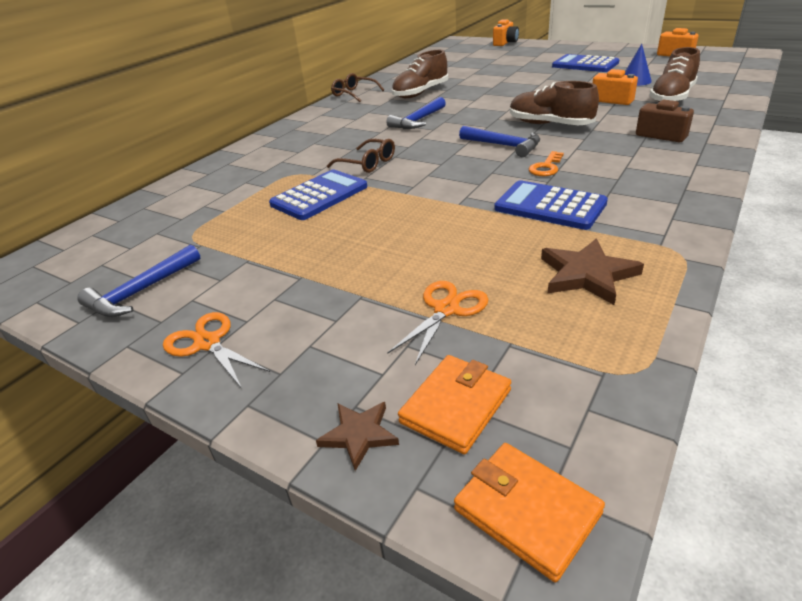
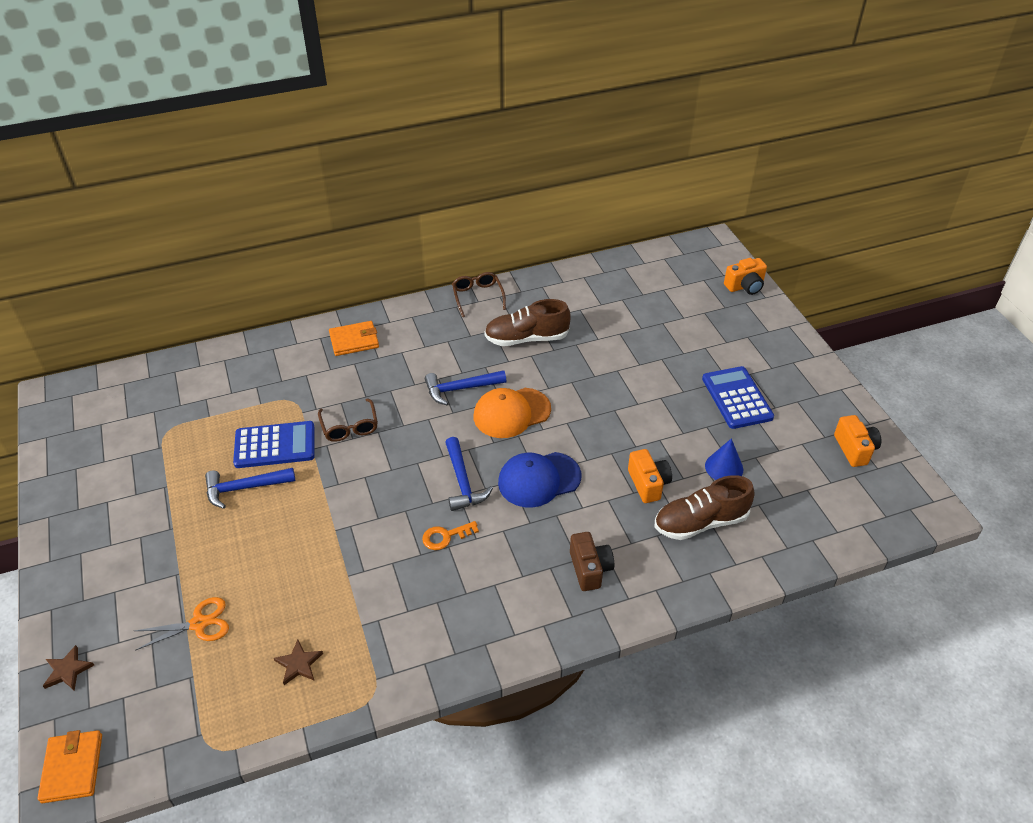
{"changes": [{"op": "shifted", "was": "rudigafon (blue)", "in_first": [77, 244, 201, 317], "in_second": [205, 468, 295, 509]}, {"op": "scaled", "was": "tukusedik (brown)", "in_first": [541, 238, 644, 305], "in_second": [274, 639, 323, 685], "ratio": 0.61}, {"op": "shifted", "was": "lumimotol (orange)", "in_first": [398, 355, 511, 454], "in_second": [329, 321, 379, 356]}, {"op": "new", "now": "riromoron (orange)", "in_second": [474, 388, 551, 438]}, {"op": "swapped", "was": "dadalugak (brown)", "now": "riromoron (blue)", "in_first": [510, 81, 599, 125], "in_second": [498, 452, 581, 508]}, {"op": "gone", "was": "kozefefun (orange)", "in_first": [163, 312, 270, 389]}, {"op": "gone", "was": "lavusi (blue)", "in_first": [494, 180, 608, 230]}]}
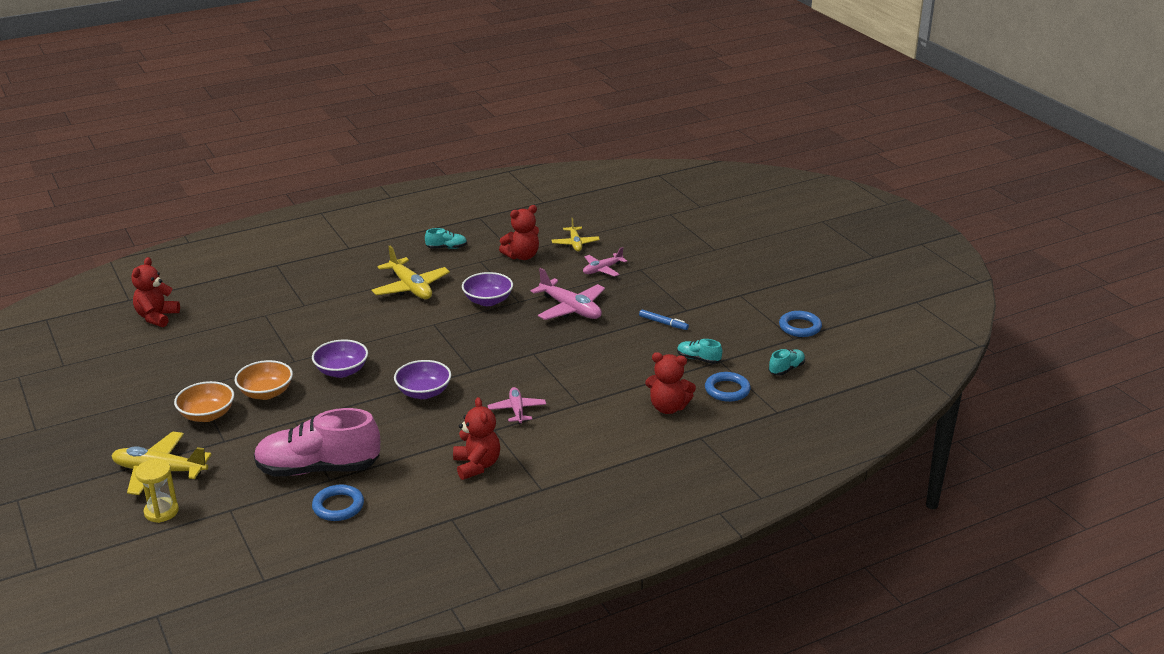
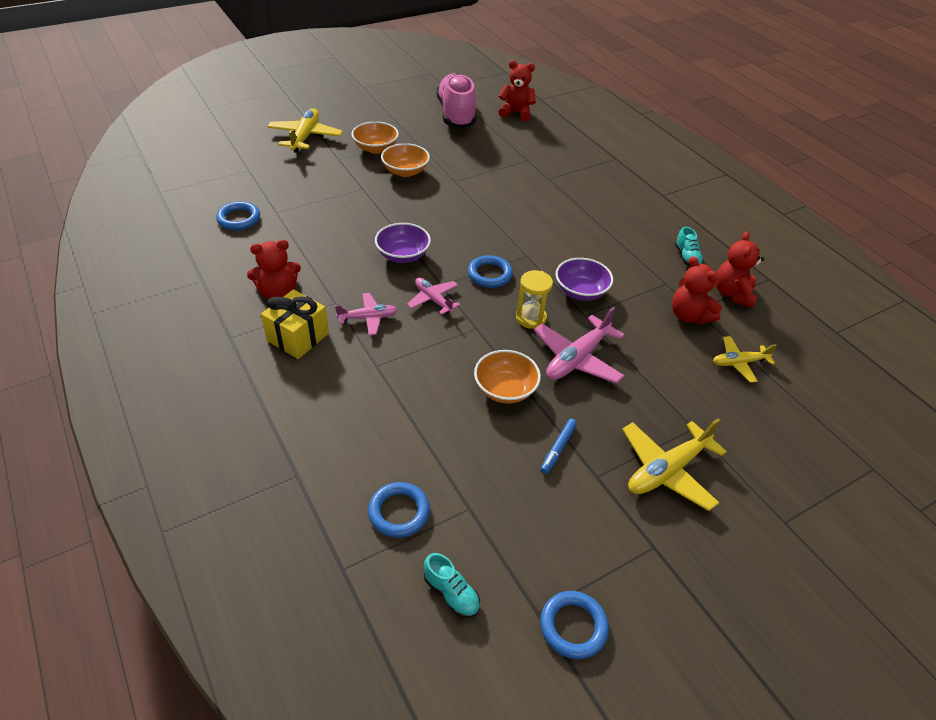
{"changes": [{"op": "new", "now": "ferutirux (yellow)", "in_second": [261, 289, 329, 359]}, {"op": "shifted", "was": "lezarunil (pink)", "in_first": [583, 247, 627, 277], "in_second": [407, 278, 460, 315]}, {"op": "shifted", "was": "dadalugak (pink)", "in_first": [254, 408, 380, 476], "in_second": [437, 73, 477, 128]}, {"op": "new", "now": "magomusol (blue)", "in_second": [468, 255, 513, 288]}, {"op": "new", "now": "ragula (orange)", "in_second": [474, 350, 541, 404]}, {"op": "shifted", "was": "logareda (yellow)", "in_first": [135, 459, 179, 523], "in_second": [516, 270, 553, 329]}, {"op": "shifted", "was": "lezarunil (yellow)", "in_first": [371, 246, 450, 299], "in_second": [622, 418, 727, 511]}, {"op": "shifted", "was": "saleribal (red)", "in_first": [645, 352, 696, 414], "in_second": [716, 231, 764, 308]}, {"op": "gone", "was": "ragula (purple)", "in_first": [312, 339, 368, 378]}, {"op": "gone", "was": "dadalugak (turquoise)", "in_first": [677, 339, 722, 364]}]}
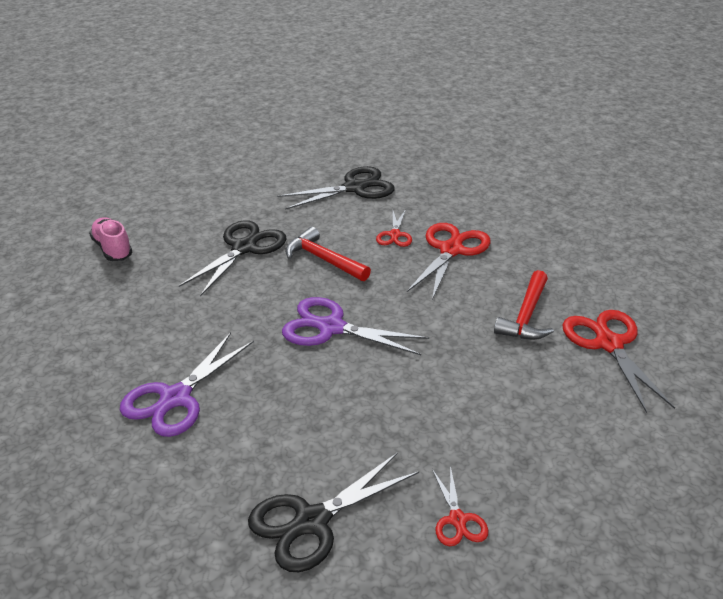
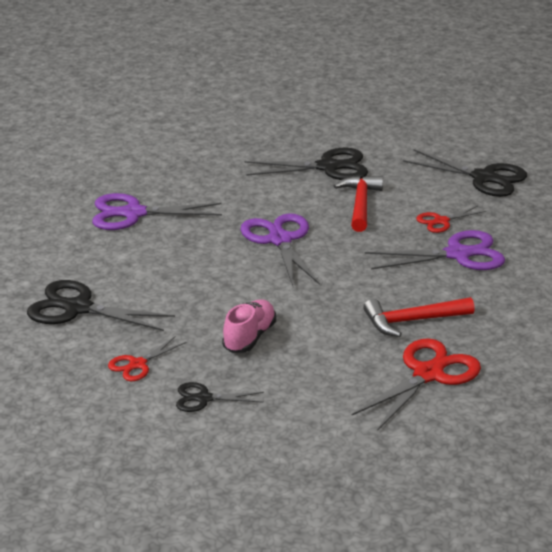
{"changes": [{"op": "new", "now": "kozefefun (black)", "in_second": [176, 382, 264, 412]}, {"op": "shifted", "was": "dadalugak (pink)", "in_first": [89, 217, 132, 261], "in_second": [222, 299, 276, 353]}, {"op": "repainted", "was": "kozefefun (red)", "now": "kozefefun (purple)", "in_first": [407, 223, 491, 300], "in_second": [365, 230, 505, 270]}]}
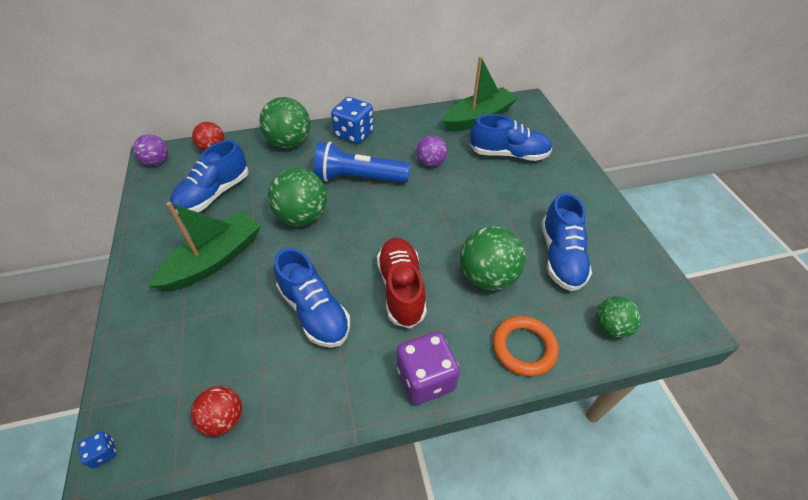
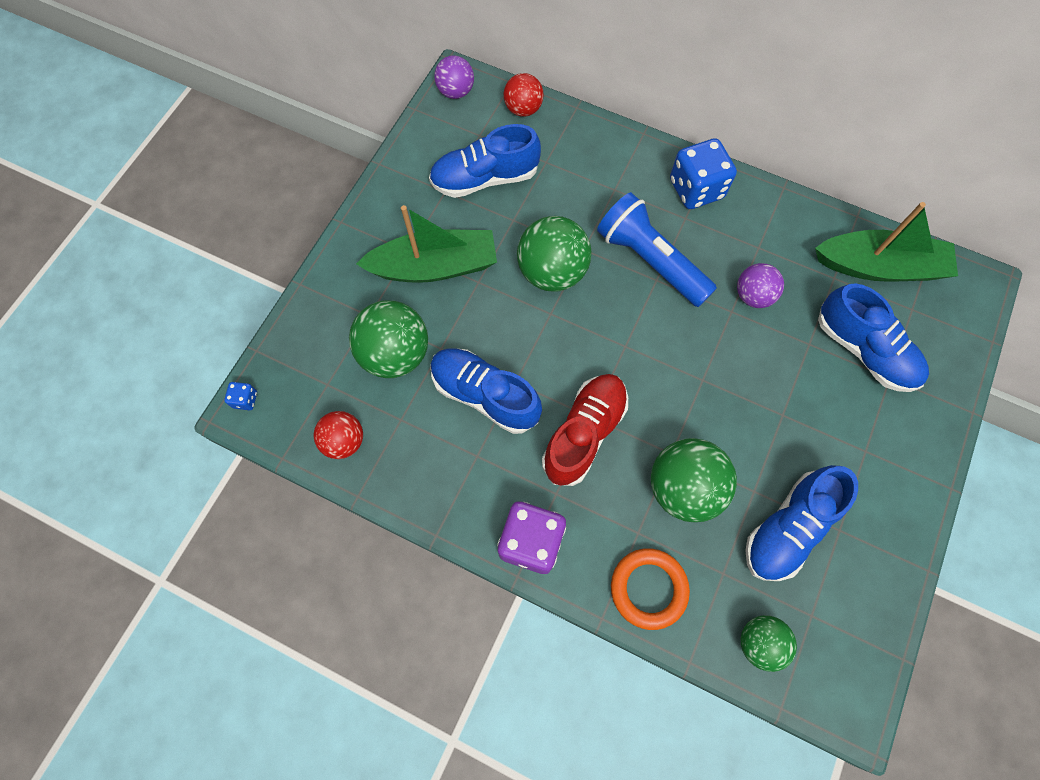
{"changes": [{"op": "shifted", "was": "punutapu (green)", "in_first": [259, 97, 310, 148], "in_second": [349, 300, 428, 378]}, {"op": "rotated", "was": "dadalugak (blue)", "in_first": [274, 248, 350, 348], "in_second": [431, 348, 542, 434], "clockwise": 120}]}
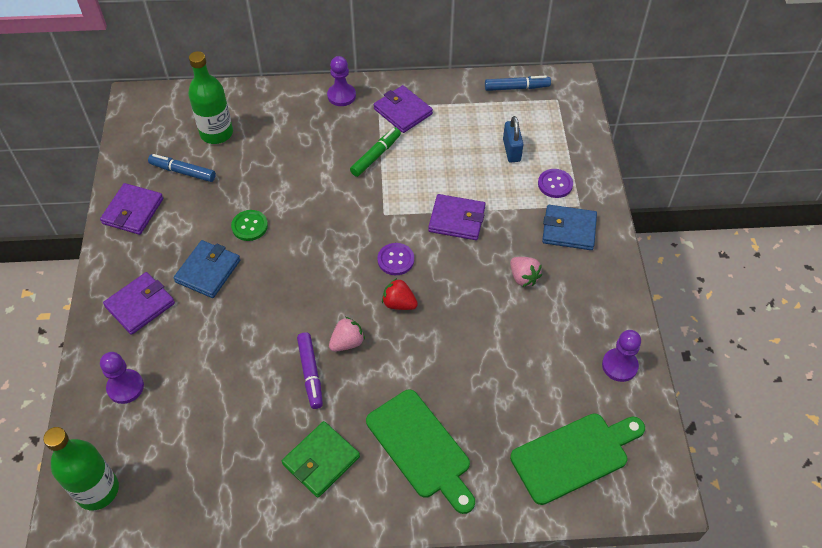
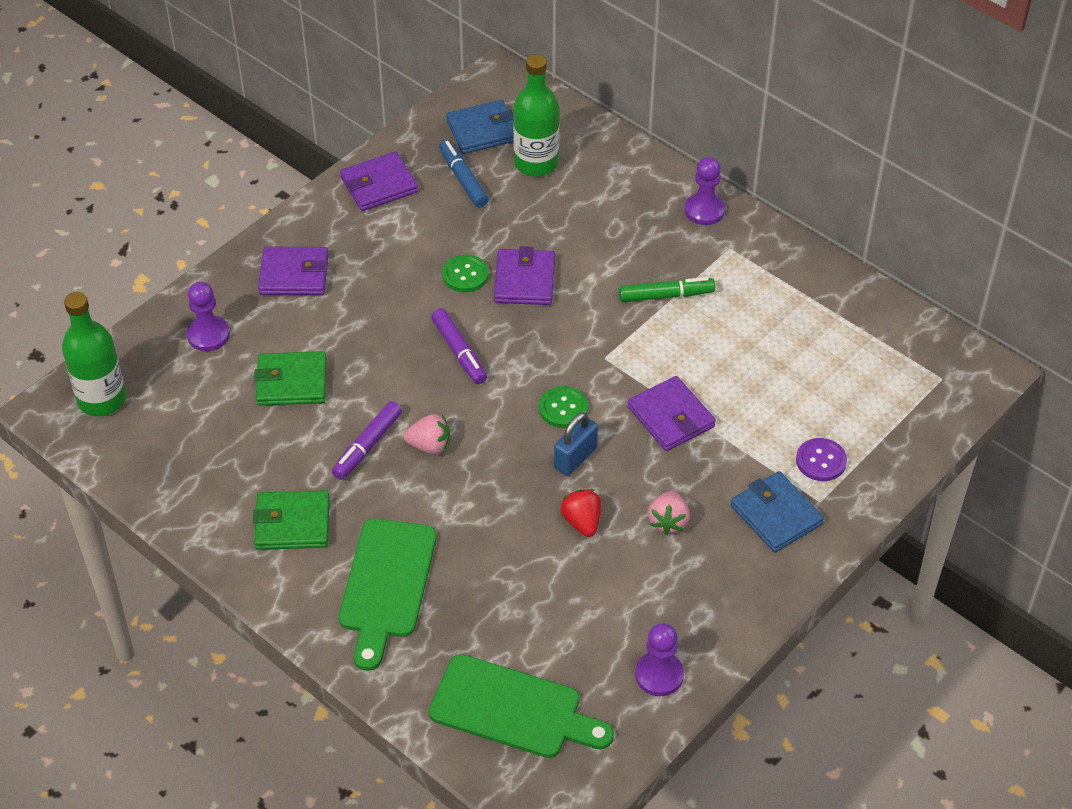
{"changes": [{"op": "new", "now": "lumimotol (green)", "in_second": [254, 351, 327, 406]}, {"op": "new", "now": "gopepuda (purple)", "in_second": [431, 308, 487, 384]}, {"op": "shifted", "was": "lumimotol (blue)", "in_first": [173, 240, 240, 298], "in_second": [446, 100, 514, 154]}, {"op": "shifted", "was": "lumimotol (purple)", "in_first": [373, 85, 433, 133], "in_second": [494, 246, 555, 305]}, {"op": "repainted", "was": "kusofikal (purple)", "now": "kusofikal (green)", "in_first": [378, 243, 414, 275], "in_second": [539, 386, 588, 428]}, {"op": "shifted", "was": "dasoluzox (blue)", "in_first": [503, 116, 524, 162], "in_second": [554, 412, 598, 476]}, {"op": "shifted", "was": "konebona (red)", "in_first": [382, 278, 418, 310], "in_second": [561, 489, 601, 537]}, {"op": "gone", "was": "gopepuda (blue)", "in_first": [485, 76, 551, 91]}]}
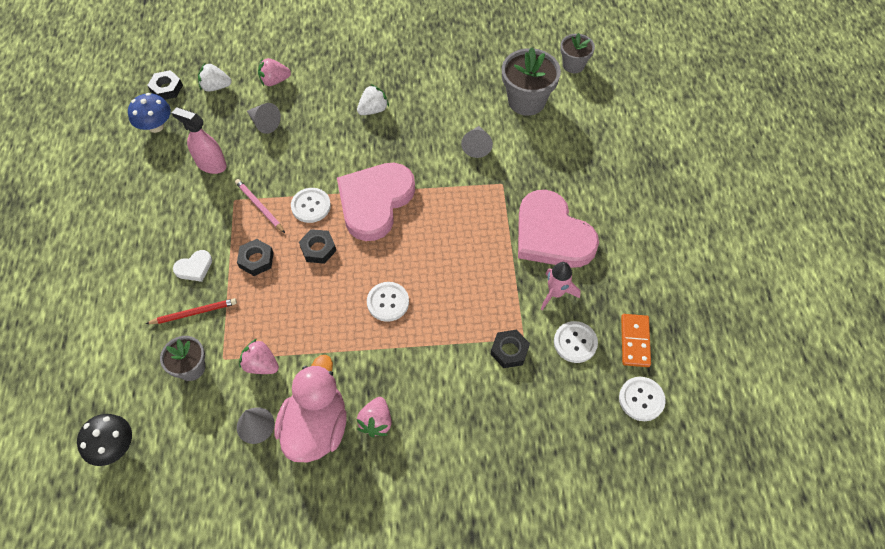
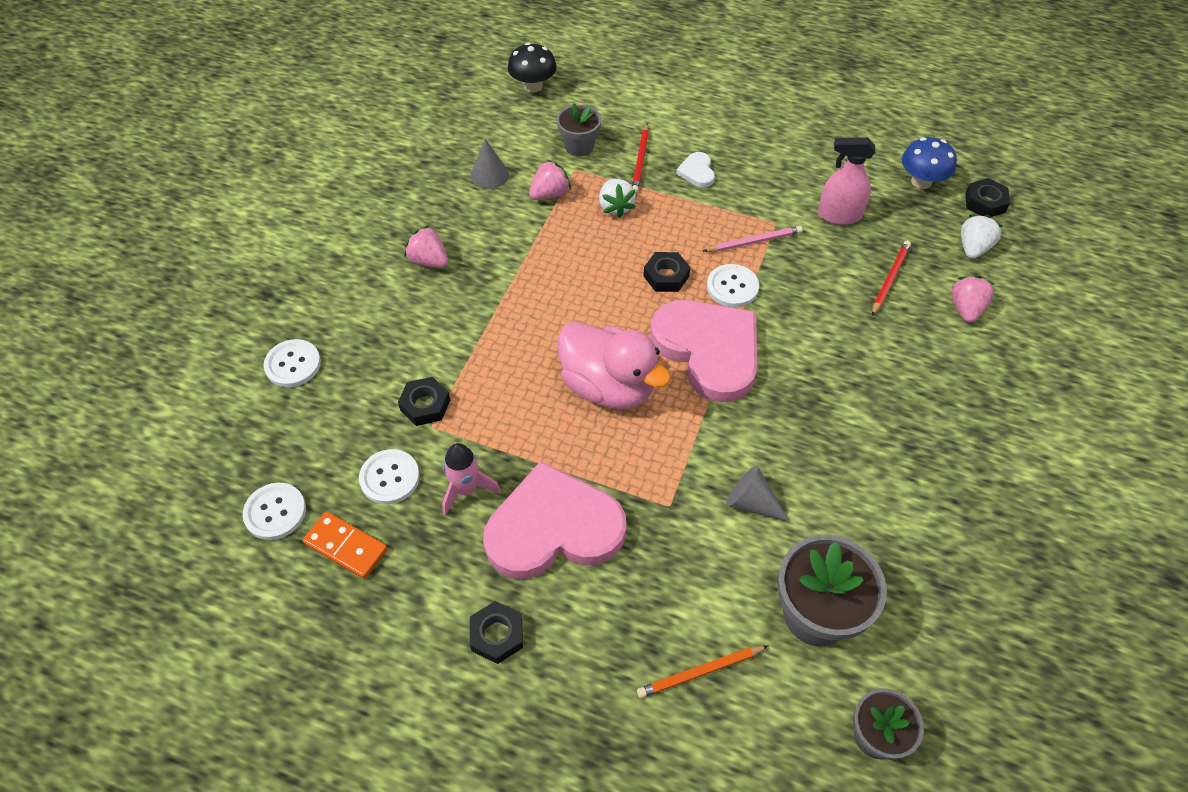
{"changes": [{"op": "shifted", "was": "kusofikal (white)", "in_first": [367, 282, 409, 322], "in_second": [264, 339, 321, 387]}, {"op": "shifted", "was": "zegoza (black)", "in_first": [237, 239, 274, 276], "in_second": [470, 601, 523, 664]}, {"op": "shifted", "was": "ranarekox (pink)", "in_first": [274, 355, 347, 462], "in_second": [558, 322, 671, 409]}, {"op": "shifted", "was": "konebona (white)", "in_first": [357, 84, 389, 115], "in_second": [599, 179, 636, 218]}, {"op": "new", "now": "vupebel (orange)", "in_second": [637, 646, 768, 698]}, {"op": "rotated", "was": "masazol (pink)", "in_first": [172, 107, 227, 174], "in_second": [818, 137, 875, 225], "clockwise": -135}, {"op": "swapped", "was": "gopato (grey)", "now": "vupebel (red)", "in_first": [247, 103, 281, 134], "in_second": [872, 241, 911, 316]}]}
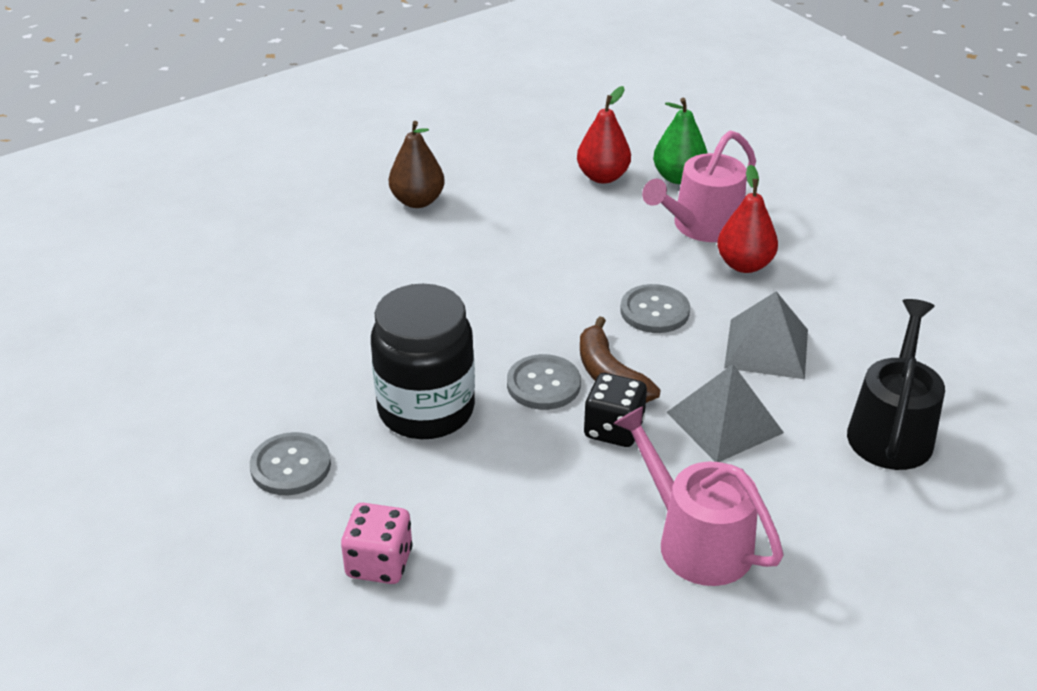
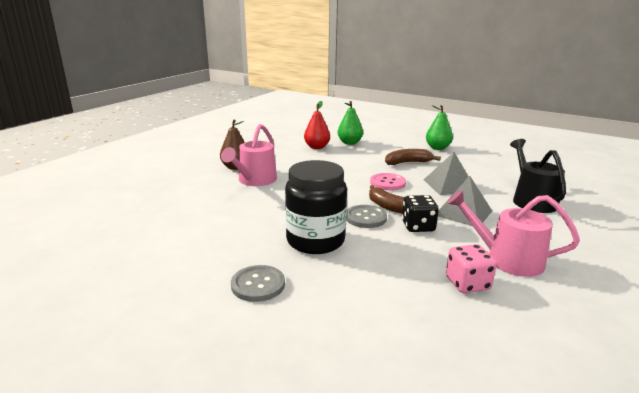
{"changes": [{"op": "shifted", "was": "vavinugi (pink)", "in_first": [642, 131, 756, 242], "in_second": [221, 124, 277, 186]}, {"op": "repainted", "was": "kusofikal (grey)", "now": "kusofikal (pink)", "in_first": [620, 284, 690, 333], "in_second": [370, 173, 406, 191]}, {"op": "swapped", "was": "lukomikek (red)", "now": "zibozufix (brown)", "in_first": [717, 164, 778, 273], "in_second": [385, 149, 441, 165]}, {"op": "new", "now": "lukomikek (green)", "in_second": [426, 105, 453, 150]}, {"op": "shifted", "was": "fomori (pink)", "in_first": [341, 503, 413, 584], "in_second": [446, 244, 497, 293]}]}
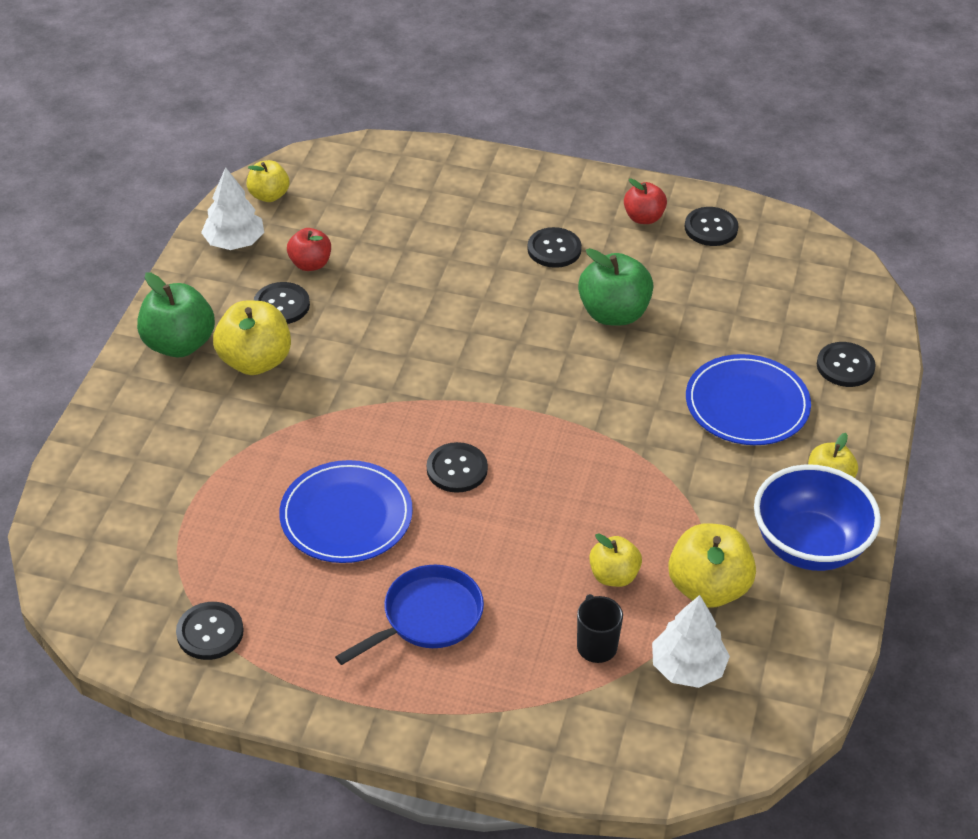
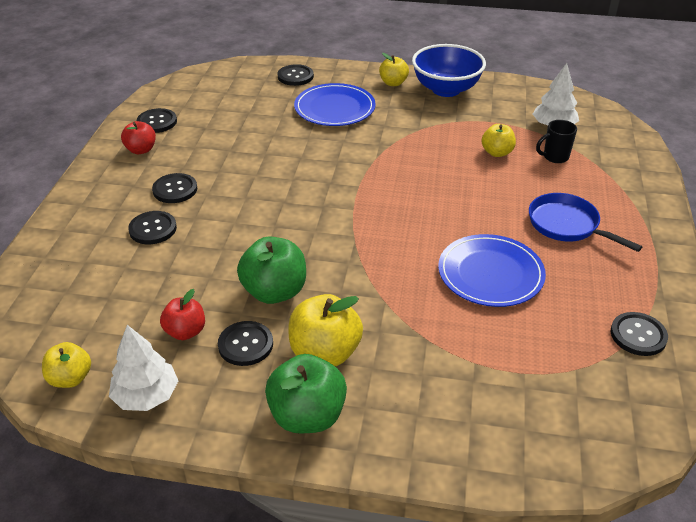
{"changes": [{"op": "shifted", "was": "kusofikal (black)", "in_first": [427, 442, 488, 493], "in_second": [128, 211, 177, 244]}, {"op": "shifted", "was": "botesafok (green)", "in_first": [578, 248, 654, 326], "in_second": [237, 237, 306, 304]}, {"op": "gone", "was": "botesafok (yellow)", "in_first": [668, 523, 756, 608]}]}
